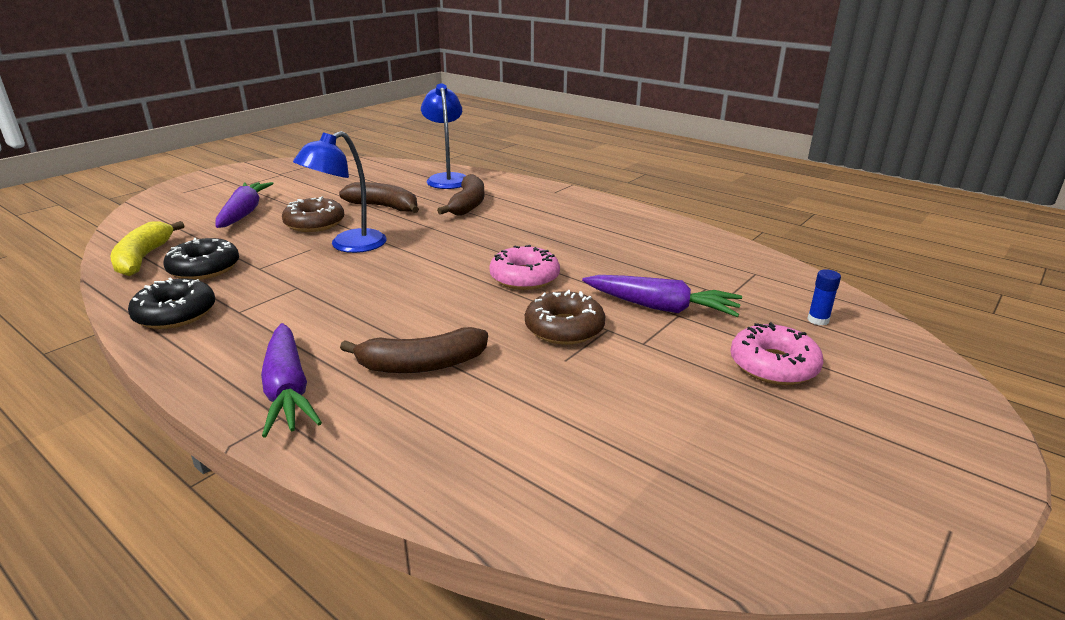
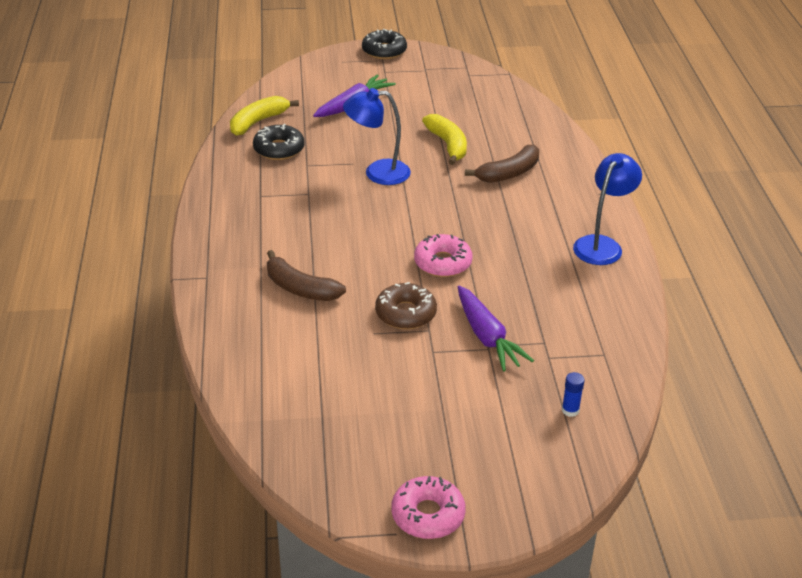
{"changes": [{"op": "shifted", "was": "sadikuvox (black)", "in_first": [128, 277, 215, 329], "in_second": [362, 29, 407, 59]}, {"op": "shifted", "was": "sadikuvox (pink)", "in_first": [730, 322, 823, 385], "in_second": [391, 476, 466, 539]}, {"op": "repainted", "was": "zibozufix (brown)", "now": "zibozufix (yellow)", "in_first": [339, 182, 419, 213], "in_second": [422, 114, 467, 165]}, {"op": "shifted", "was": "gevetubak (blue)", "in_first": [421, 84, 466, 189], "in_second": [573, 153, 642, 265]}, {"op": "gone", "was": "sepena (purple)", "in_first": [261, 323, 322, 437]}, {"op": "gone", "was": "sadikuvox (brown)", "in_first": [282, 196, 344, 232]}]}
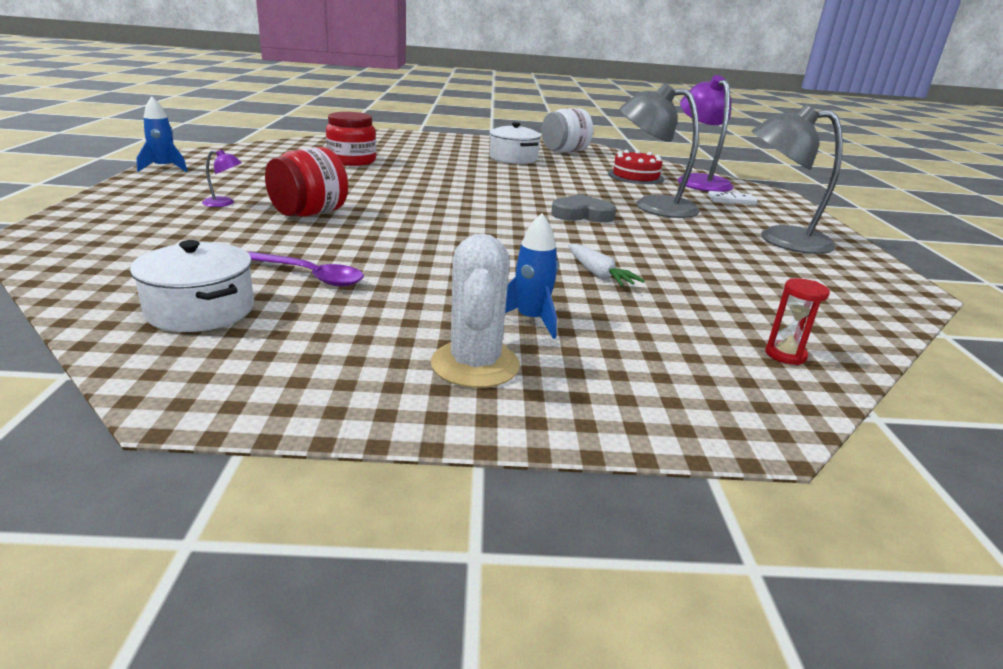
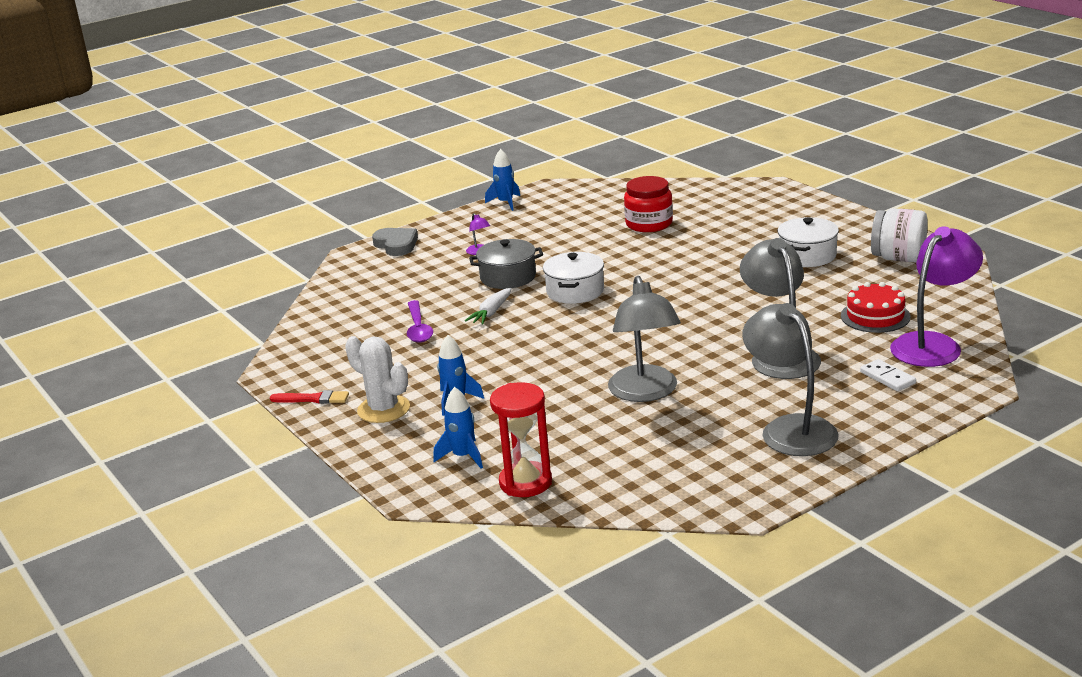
{"changes": [{"op": "new", "now": "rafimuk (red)", "in_second": [270, 390, 349, 404]}, {"op": "rotated", "was": "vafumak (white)", "in_first": [431, 234, 520, 388], "in_second": [345, 336, 410, 423], "clockwise": 75}, {"op": "shifted", "was": "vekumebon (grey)", "in_first": [551, 194, 616, 223], "in_second": [372, 228, 418, 256]}, {"op": "new", "now": "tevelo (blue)", "in_second": [433, 387, 483, 469]}, {"op": "shifted", "was": "sepena (white)", "in_first": [569, 244, 645, 287], "in_second": [465, 288, 512, 324]}, {"op": "swapped", "was": "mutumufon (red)", "now": "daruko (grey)", "in_first": [265, 147, 348, 217], "in_second": [469, 239, 543, 289]}, {"op": "scaled", "was": "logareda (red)", "in_first": [765, 278, 830, 365], "in_second": [490, 382, 552, 497], "ratio": 1.86}, {"op": "shifted", "was": "daruko (white)", "in_first": [130, 240, 254, 332], "in_second": [543, 252, 604, 304]}, {"op": "new", "now": "gevetubak (grey)", "in_second": [608, 276, 681, 402]}]}
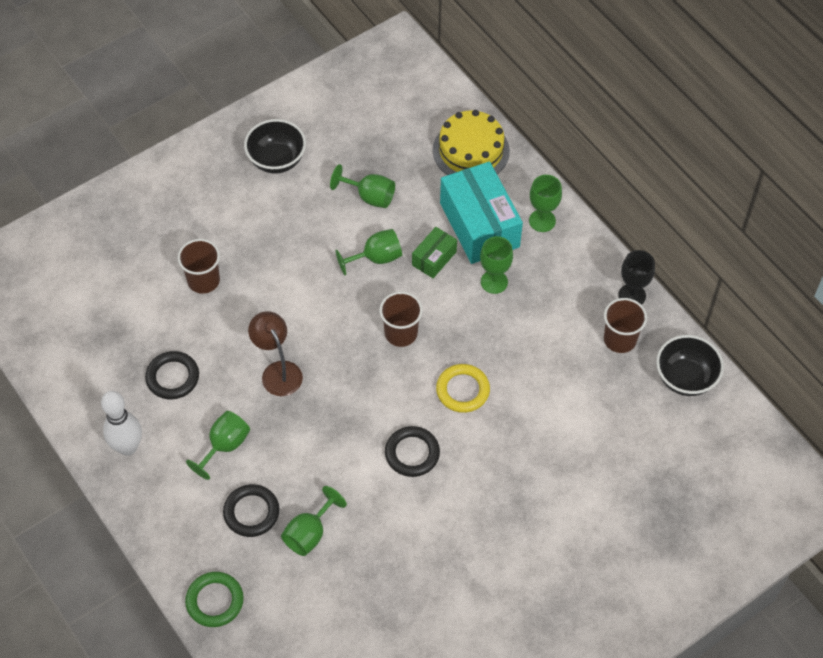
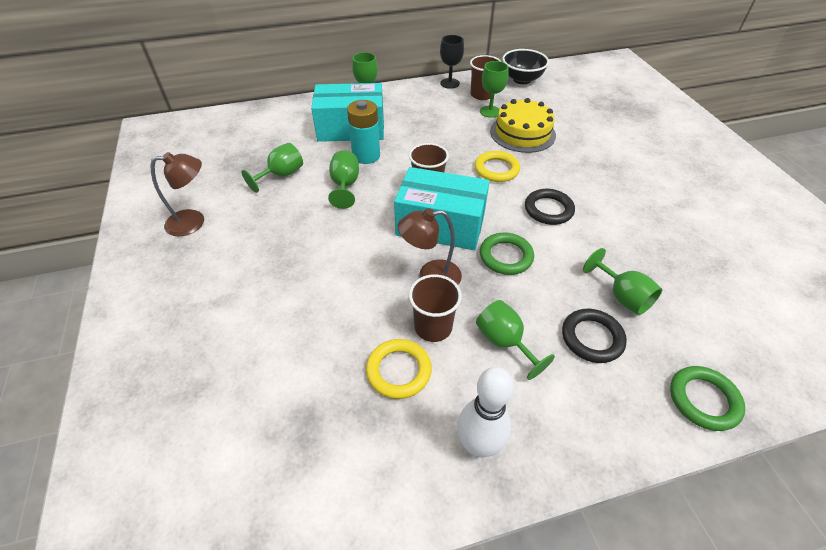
{"changes": [{"op": "swapped", "was": "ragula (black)", "now": "gevetubak (brown)", "in_first": [244, 119, 306, 174], "in_second": [150, 152, 204, 236]}, {"op": "swapped", "was": "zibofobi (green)", "now": "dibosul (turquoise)", "in_first": [412, 227, 457, 278], "in_second": [347, 100, 380, 164]}, {"op": "repainted", "was": "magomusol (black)", "now": "magomusol (yellow)", "in_first": [145, 351, 199, 400], "in_second": [366, 339, 432, 399]}, {"op": "new", "now": "zibofobi (turquoise)", "in_second": [394, 167, 490, 250]}, {"op": "shifted", "was": "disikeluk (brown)", "in_first": [178, 239, 220, 294], "in_second": [409, 274, 462, 342]}, {"op": "shifted", "was": "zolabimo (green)", "in_first": [480, 236, 513, 294], "in_second": [480, 61, 508, 118]}, {"op": "new", "now": "magomusol (green)", "in_second": [480, 233, 534, 275]}, {"op": "shifted", "was": "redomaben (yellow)", "in_first": [433, 110, 510, 175], "in_second": [490, 98, 556, 153]}]}
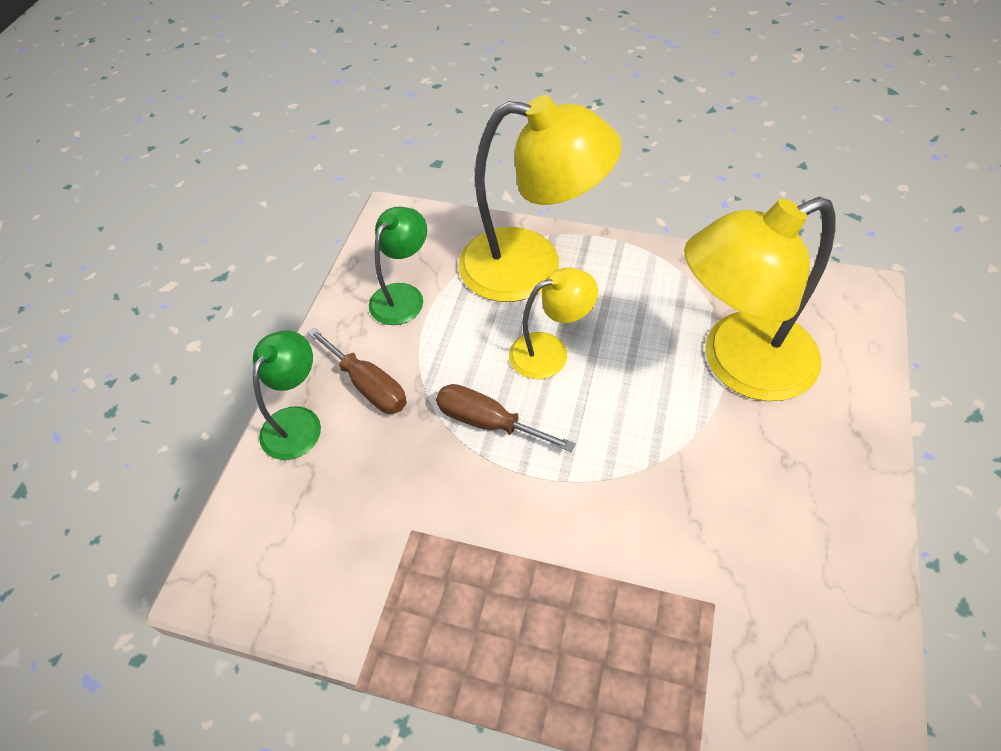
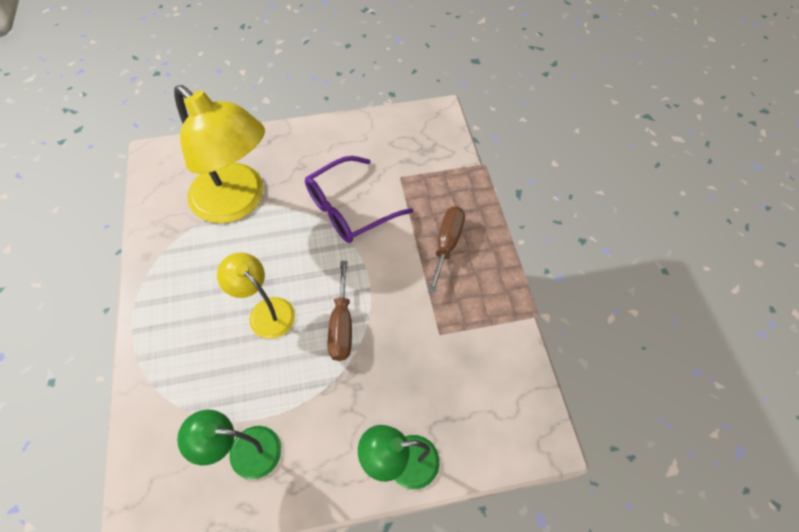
{"changes": [{"op": "new", "now": "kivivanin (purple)", "in_second": [305, 156, 413, 243]}, {"op": "shifted", "was": "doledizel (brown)", "in_first": [307, 327, 407, 414], "in_second": [428, 206, 465, 294]}, {"op": "gone", "was": "gevetubak (yellow)", "in_first": [458, 95, 622, 302]}]}
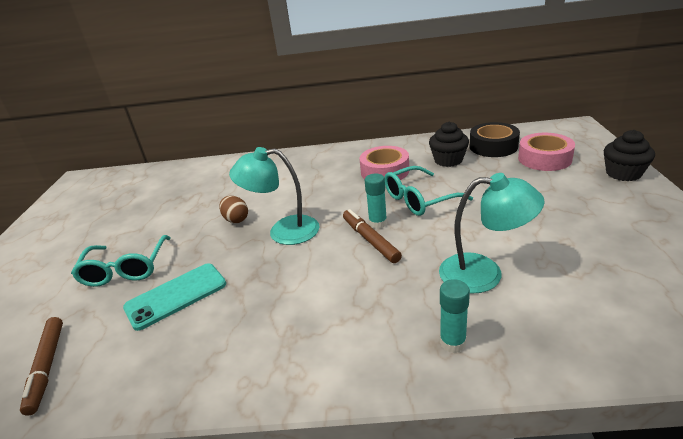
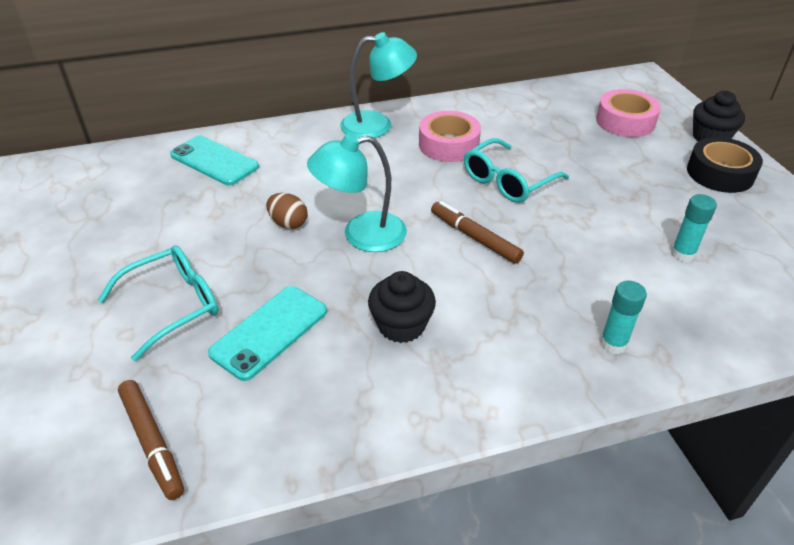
{"changes": [{"op": "rotated", "was": "kivivanin (turquoise)", "in_first": [71, 235, 170, 287], "in_second": [98, 245, 218, 361], "clockwise": -105}, {"op": "new", "now": "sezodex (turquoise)", "in_second": [170, 136, 259, 186]}, {"op": "shifted", "was": "gevetubak (turquoise)", "in_first": [439, 173, 545, 294], "in_second": [340, 32, 417, 138]}, {"op": "shifted", "was": "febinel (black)", "in_first": [429, 122, 469, 167], "in_second": [368, 271, 436, 343]}, {"op": "shifted", "was": "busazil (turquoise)", "in_first": [365, 173, 387, 229], "in_second": [671, 194, 717, 262]}, {"op": "shifted", "was": "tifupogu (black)", "in_first": [469, 122, 520, 157], "in_second": [687, 137, 763, 193]}]}
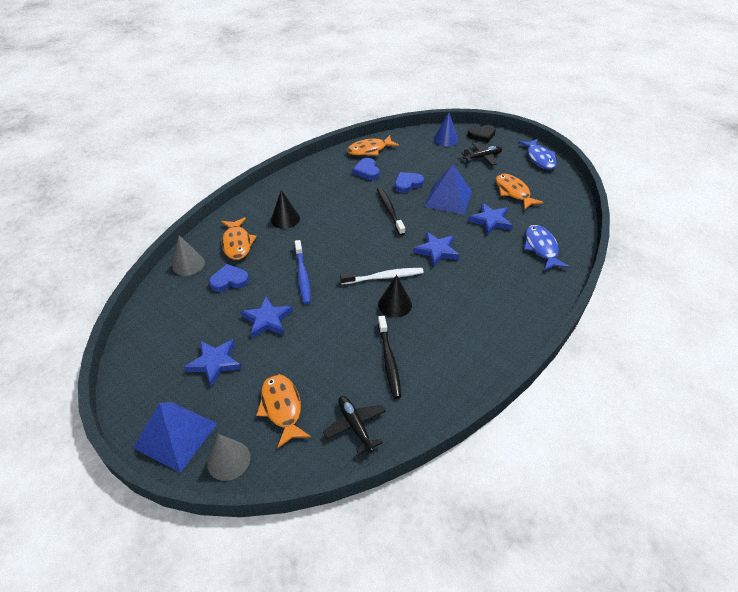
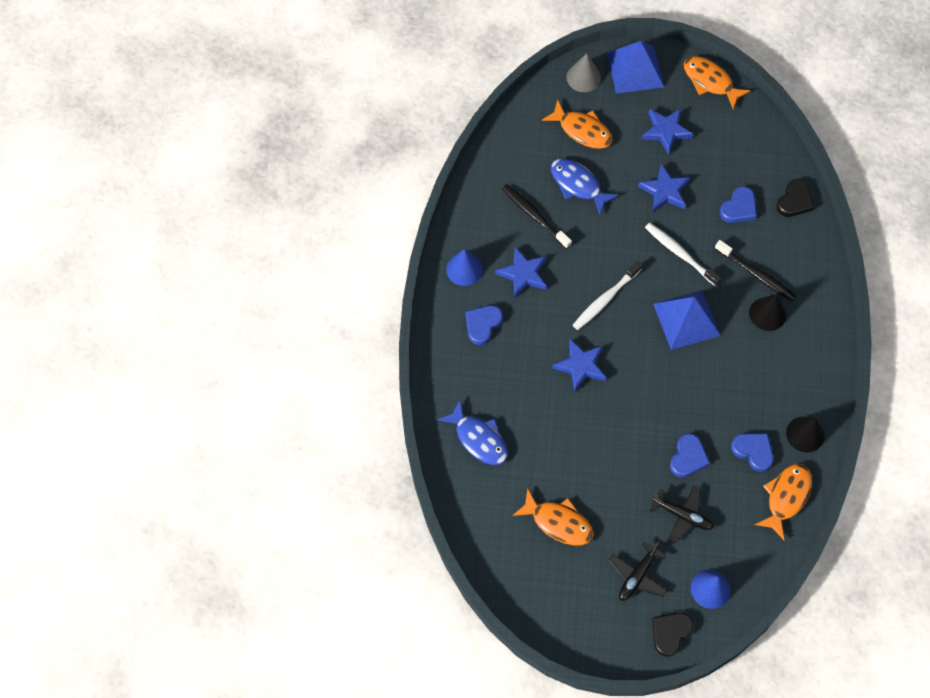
{"changes": [{"op": "new", "now": "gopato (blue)", "in_second": [446, 249, 483, 286]}, {"op": "new", "now": "vekumebon (blue)", "in_second": [465, 305, 503, 345]}, {"op": "shifted", "was": "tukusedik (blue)", "in_first": [468, 203, 513, 235], "in_second": [495, 247, 547, 298]}, {"op": "shifted", "was": "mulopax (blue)", "in_first": [518, 139, 557, 169], "in_second": [551, 159, 619, 215]}, {"op": "repainted", "was": "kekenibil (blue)", "now": "kekenibil (white)", "in_first": [295, 240, 311, 304], "in_second": [645, 223, 721, 286]}, {"op": "shifted", "was": "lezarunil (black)", "in_first": [323, 396, 386, 455], "in_second": [650, 486, 714, 543]}, {"op": "shifted", "was": "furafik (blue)", "in_first": [425, 164, 472, 214], "in_second": [653, 290, 721, 350]}, {"op": "shifted", "was": "mulopax (orange)", "in_first": [221, 217, 257, 260], "in_second": [684, 56, 751, 109]}, {"op": "shifted", "was": "kekenibil (black)", "in_first": [377, 188, 405, 235], "in_second": [715, 240, 796, 301]}, {"op": "swapped", "was": "gopato (grey)", "now": "vekumebon (black)", "in_first": [172, 235, 205, 276], "in_second": [777, 179, 815, 217]}, {"op": "shifted", "was": "gopato (black)", "in_first": [378, 275, 412, 317], "in_second": [786, 417, 825, 453]}]}
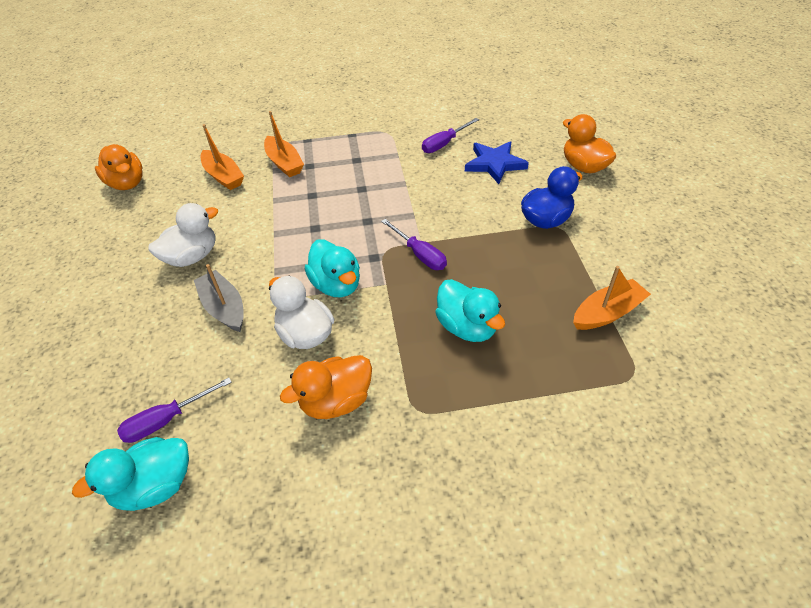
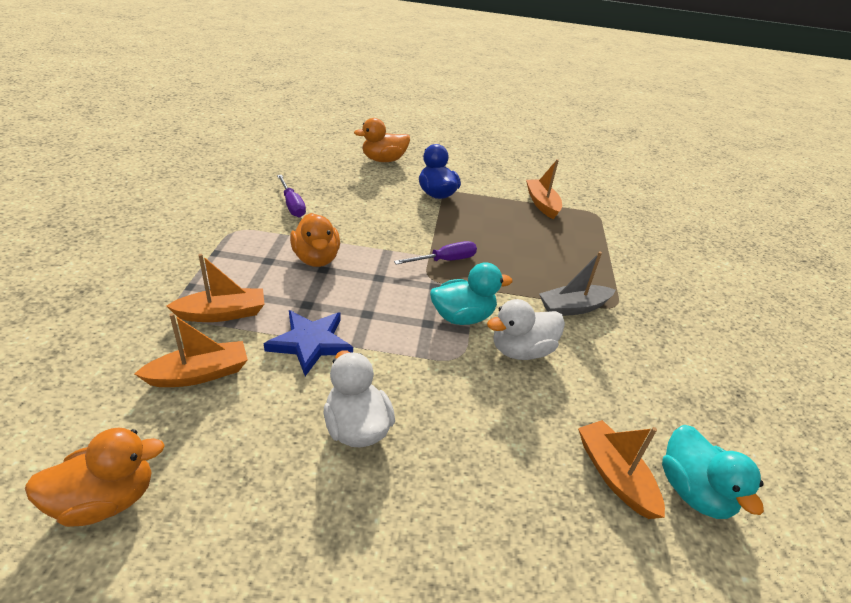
{"changes": [{"op": "shifted", "was": "tukusedik (blue)", "in_first": [465, 141, 529, 184], "in_second": [264, 310, 353, 376]}, {"op": "shifted", "was": "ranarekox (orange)", "in_first": [280, 355, 372, 419], "in_second": [290, 213, 340, 267]}, {"op": "shifted", "was": "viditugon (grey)", "in_first": [194, 264, 244, 332], "in_second": [539, 252, 615, 316]}, {"op": "swapped", "was": "doledizel (purple)", "now": "viditugon (orange)", "in_first": [117, 377, 232, 443], "in_second": [578, 420, 665, 519]}, {"op": "gone", "was": "ranarekox (turquoise)", "in_first": [435, 279, 505, 342]}]}
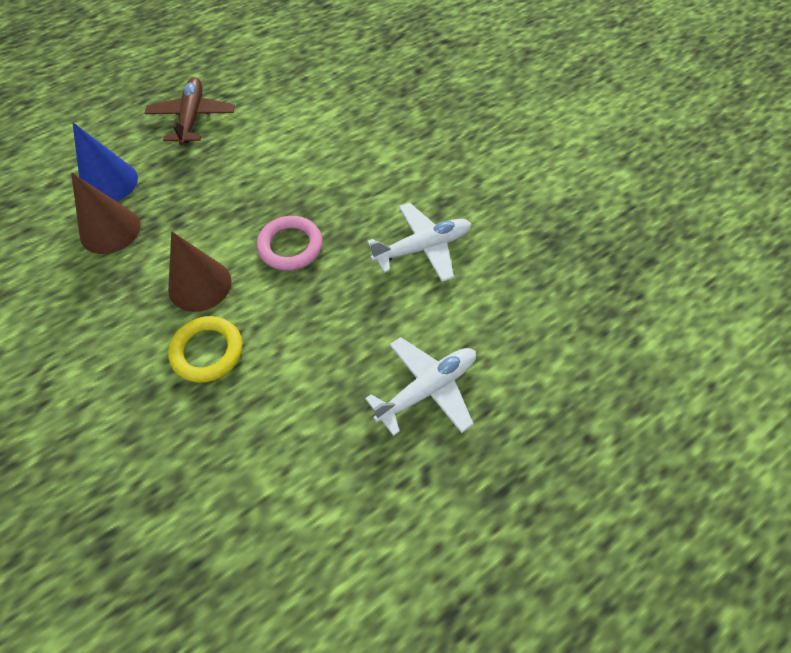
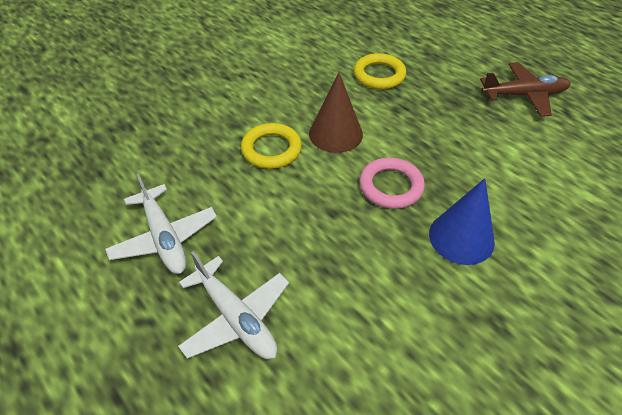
{"changes": [{"op": "shifted", "was": "lezarunil (white)", "in_first": [367, 203, 471, 282], "in_second": [105, 173, 217, 274]}, {"op": "swapped", "was": "gopato (brown)", "now": "magomusol (yellow)", "in_first": [71, 173, 140, 254], "in_second": [354, 53, 406, 89]}, {"op": "shifted", "was": "gopato (blue)", "in_first": [72, 122, 138, 201], "in_second": [429, 178, 495, 265]}]}
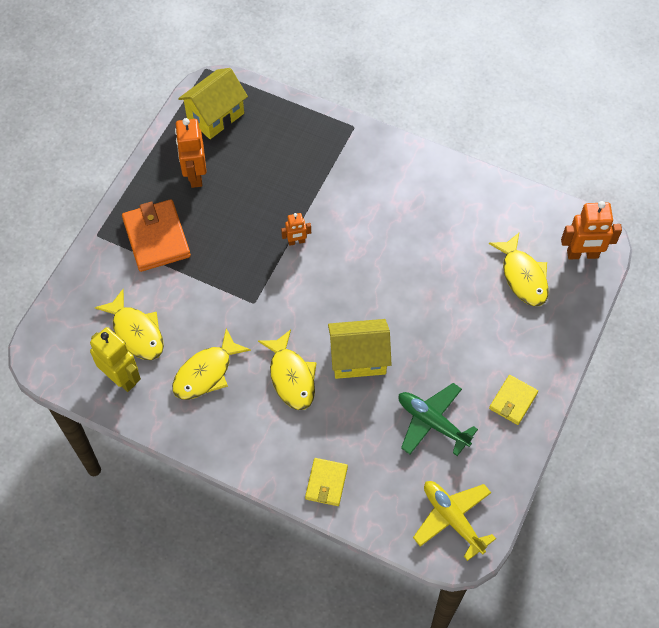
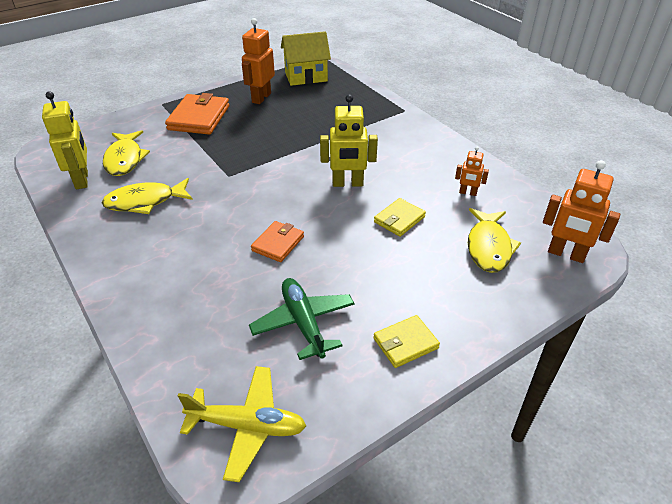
{"changes": [{"op": "rotated", "was": "lezarunil (yellow)", "in_first": [413, 481, 496, 561], "in_second": [178, 366, 306, 482], "clockwise": 105}, {"op": "swapped", "was": "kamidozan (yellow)", "now": "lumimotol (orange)", "in_first": [328, 319, 392, 379], "in_second": [251, 221, 304, 262]}, {"op": "new", "now": "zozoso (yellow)", "in_second": [320, 94, 378, 187]}, {"op": "shifted", "was": "lumimotol (yellow)", "in_first": [305, 458, 348, 506], "in_second": [374, 198, 426, 237]}, {"op": "shifted", "was": "zozoso (orange)", "in_first": [281, 213, 311, 246], "in_second": [455, 147, 489, 196]}, {"op": "gone", "was": "mulopax (yellow)", "in_first": [258, 330, 317, 410]}]}
